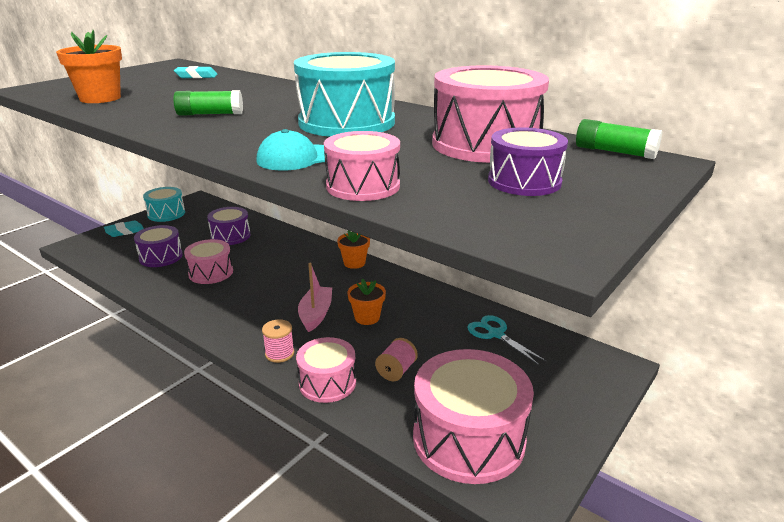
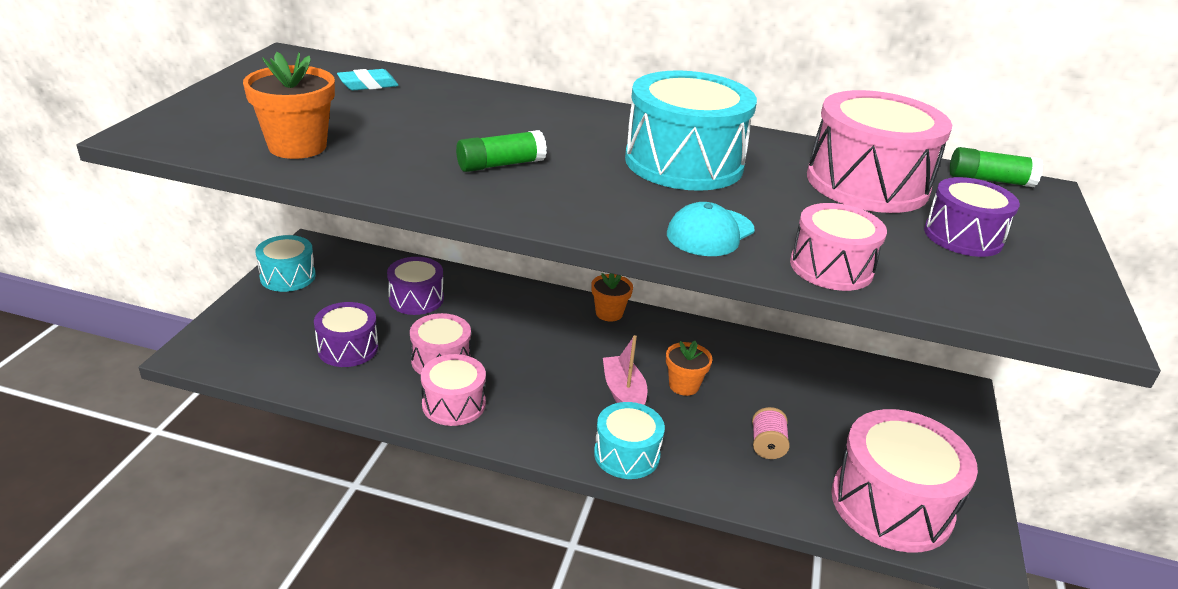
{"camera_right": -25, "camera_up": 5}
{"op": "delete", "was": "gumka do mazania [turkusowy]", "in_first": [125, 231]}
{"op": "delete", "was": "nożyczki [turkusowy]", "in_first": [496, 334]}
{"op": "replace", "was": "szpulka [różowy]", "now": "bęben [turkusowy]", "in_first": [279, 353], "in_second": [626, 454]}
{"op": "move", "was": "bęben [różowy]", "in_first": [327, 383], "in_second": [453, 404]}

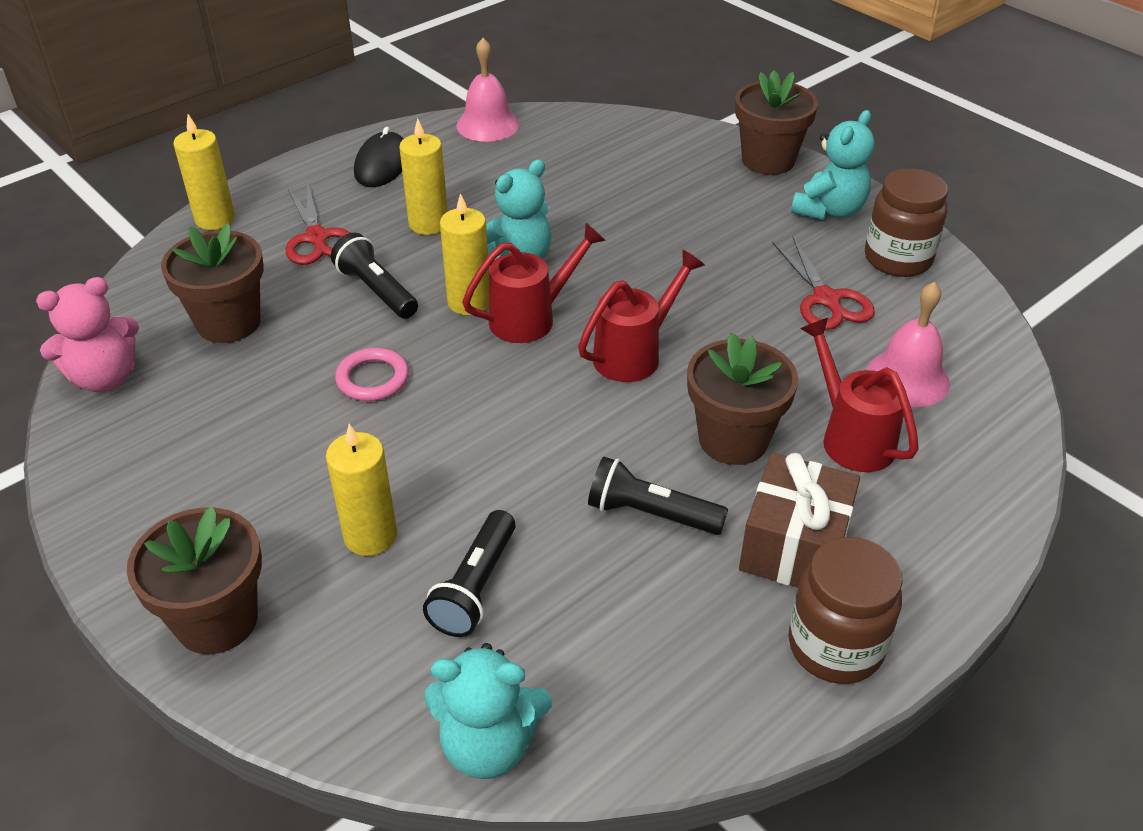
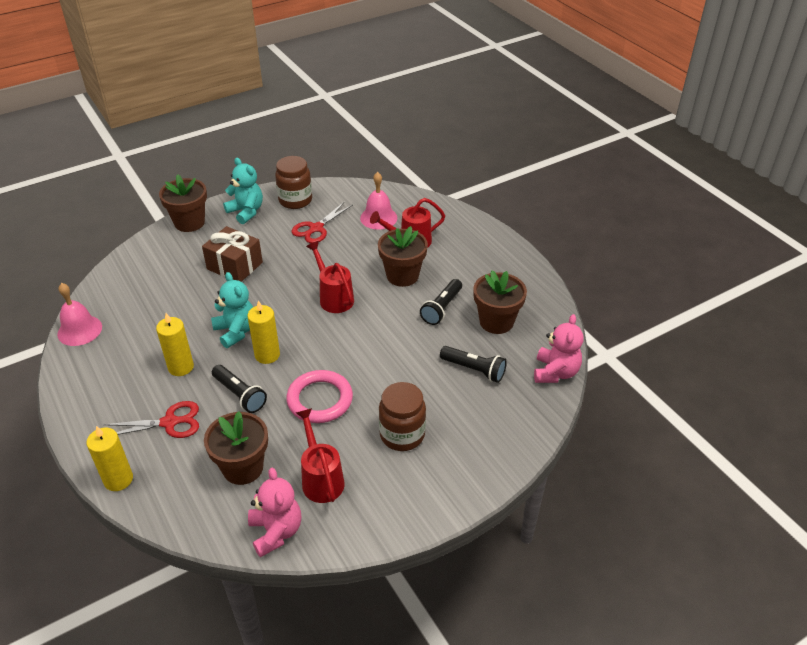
{"camera_right": -80, "camera_up": 0}
{"op": "delete", "was": "myszka [czarny]", "in_first": [382, 164]}
{"op": "move", "was": "konewka [czerwony]", "in_first": [530, 318], "in_second": [321, 479]}
{"op": "rotate", "was": "latarka [czarny]", "in_first": [376, 291], "in_second": [240, 395], "clockwise": -105}
{"op": "rotate", "was": "nożyczki [czerwony]", "in_first": [826, 299], "in_second": [316, 228], "clockwise": 135}
{"op": "resize", "was": "pierścień [różowy]", "in_first": [373, 379], "in_second": [320, 400], "ratio": 1.59}
{"op": "delete", "was": "świeca [żółty]", "in_first": [370, 536]}
{"op": "move", "was": "prezent [brązowy]", "in_first": [794, 546], "in_second": [234, 266]}
{"op": "move", "was": "doniczka [brązowy]", "in_first": [217, 620], "in_second": [496, 322]}
{"op": "move", "was": "słoik [brązowy]", "in_first": [835, 647], "in_second": [402, 435]}
{"op": "recolor", "was": "miś [turkusowy]", "now": "miś [różowy]", "in_first": [488, 744], "in_second": [555, 372]}

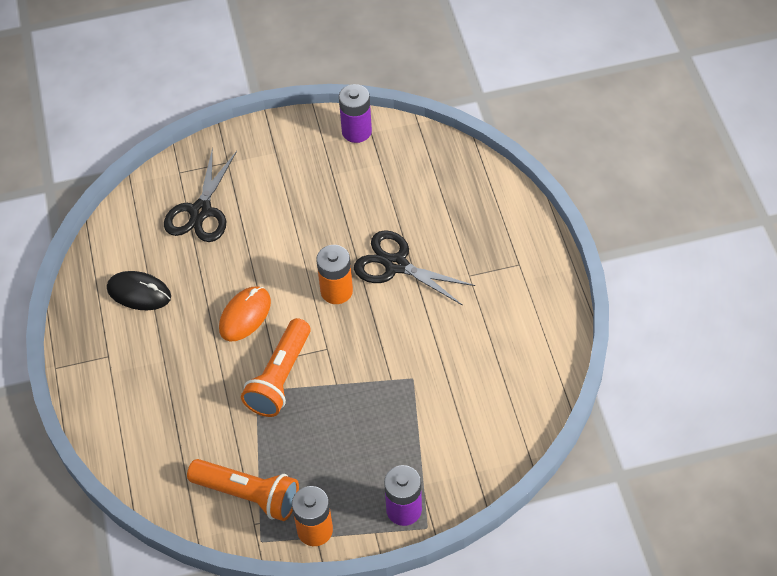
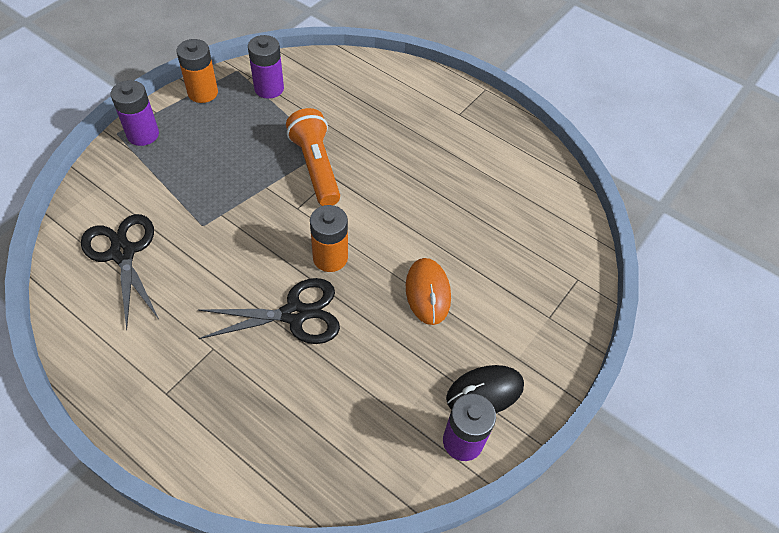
{"camera_right": 135, "camera_up": 0}
{"op": "move", "was": "nożyczki [czarny]", "in_first": [201, 211], "in_second": [123, 253]}
{"op": "move", "was": "myszka [czarny]", "in_first": [139, 293], "in_second": [485, 392]}
{"op": "move", "was": "myszka [pomarańczowy]", "in_first": [245, 315], "in_second": [428, 292]}
{"op": "replace", "was": "latarka [pomarańczowy]", "now": "bateria [fioletowy]", "in_first": [248, 495], "in_second": [269, 88]}

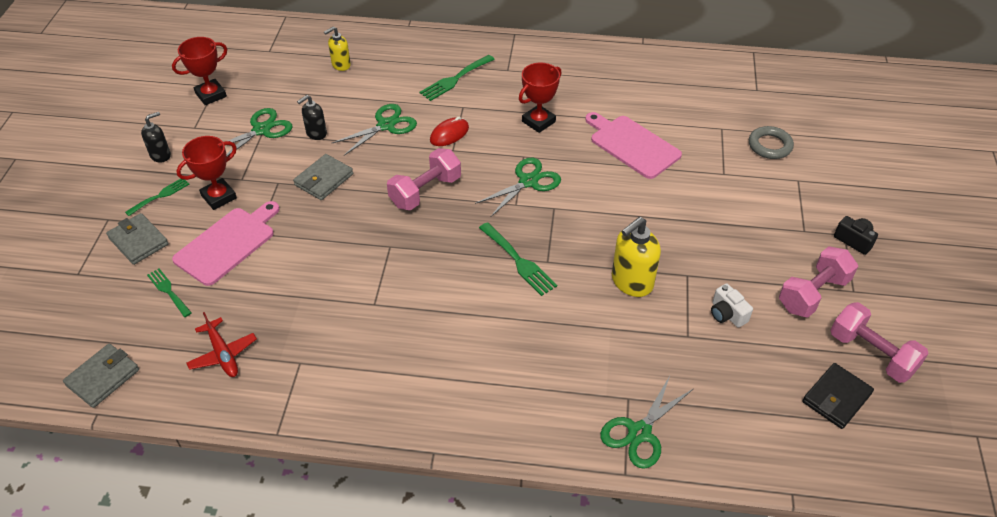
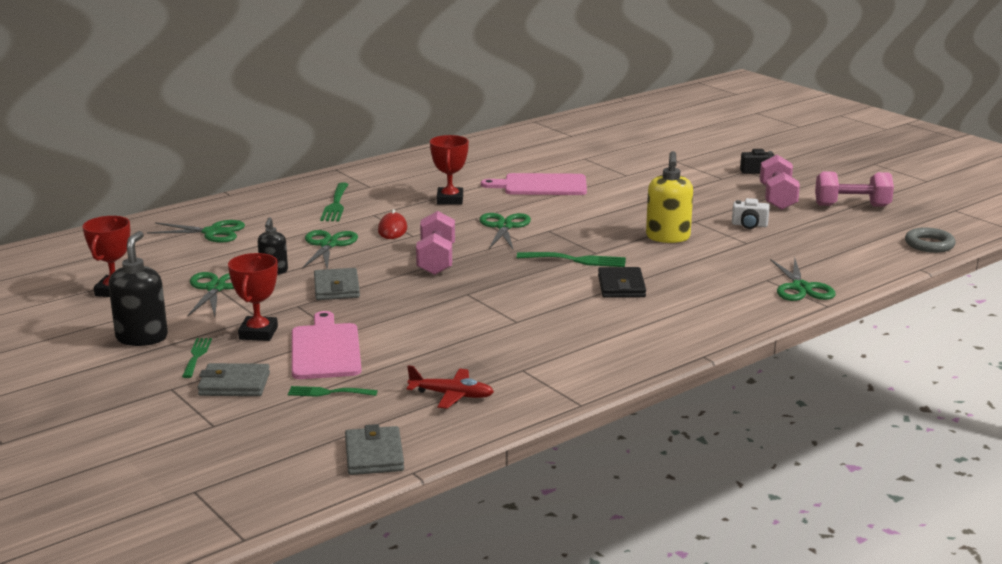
{"camera_right": -45, "camera_up": -25}
{"op": "replace", "was": "dozownik mydła [żółty]", "now": "nożyczki [zielony]", "in_first": [341, 65], "in_second": [212, 232]}
{"op": "resize", "was": "dozownik mydła [czarny]", "in_first": [161, 155], "in_second": [142, 338], "ratio": 1.66}
{"op": "move", "was": "pierścień [szary]", "in_first": [770, 146], "in_second": [929, 244]}
{"op": "move", "was": "portfel [czarny]", "in_first": [836, 398], "in_second": [621, 286]}

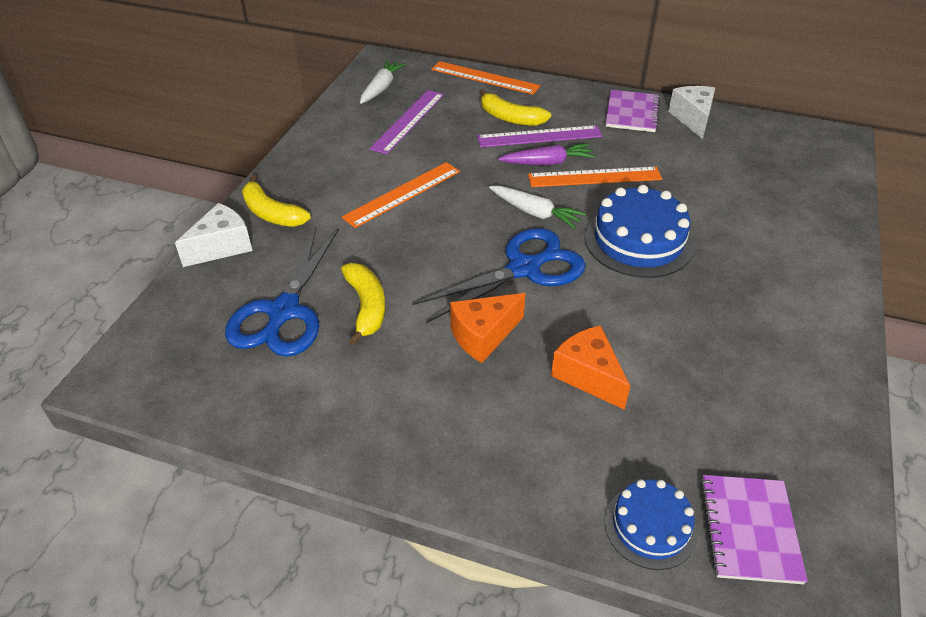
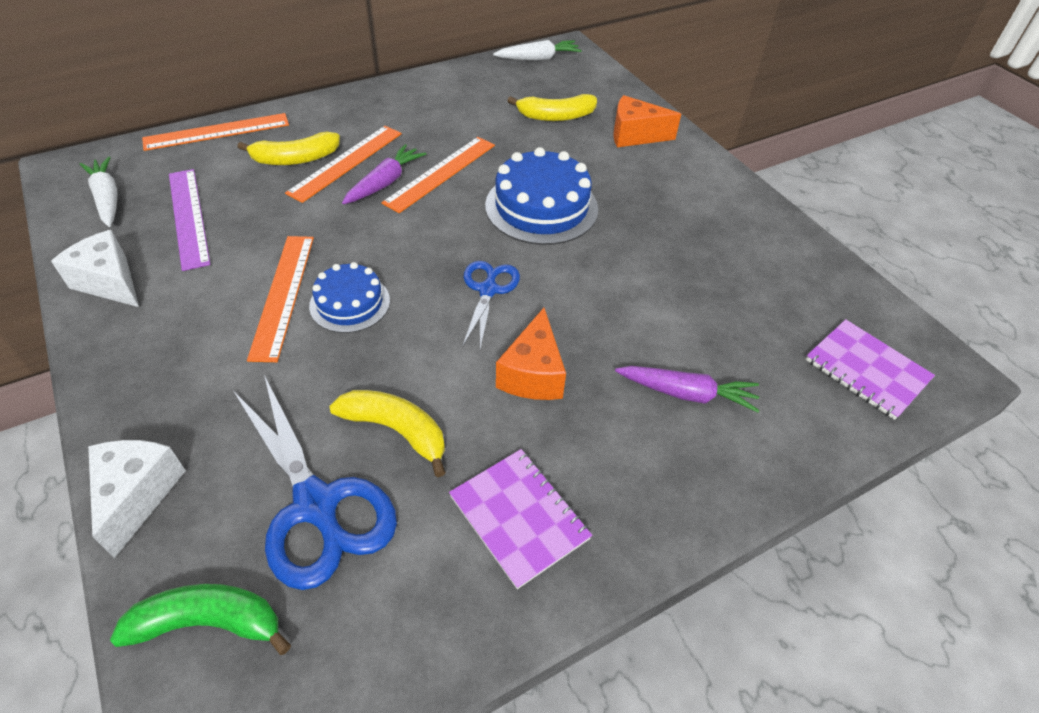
{"camera_right": -50, "camera_up": 5}
{"op": "move", "was": "ser [biały]", "in_first": [692, 119], "in_second": [110, 282]}
{"op": "move", "was": "zeszyt [fioletowy]", "in_first": [631, 113], "in_second": [519, 517]}
{"op": "recolor", "was": "linijka [fioletowy]", "now": "linijka [pomarańczowy]", "in_first": [539, 137], "in_second": [346, 162]}
{"op": "move", "was": "banan [żółty]", "in_first": [271, 213], "in_second": [556, 116]}
{"op": "move", "was": "marchewka [biały]", "in_first": [535, 213], "in_second": [538, 58]}
{"op": "resize", "was": "nożyczki [niebieski]", "in_first": [524, 268], "in_second": [488, 290], "ratio": 0.59}
{"op": "move", "was": "ser [pomarańczowy]", "in_first": [588, 376], "in_second": [635, 135]}
{"op": "move", "was": "tort [niebieski]", "in_first": [650, 526], "in_second": [350, 303]}
{"op": "insert", "now": "marchewka [fioletowy]", "in_second": [687, 393]}
{"op": "insert", "now": "banan [zielony]", "in_second": [209, 622]}

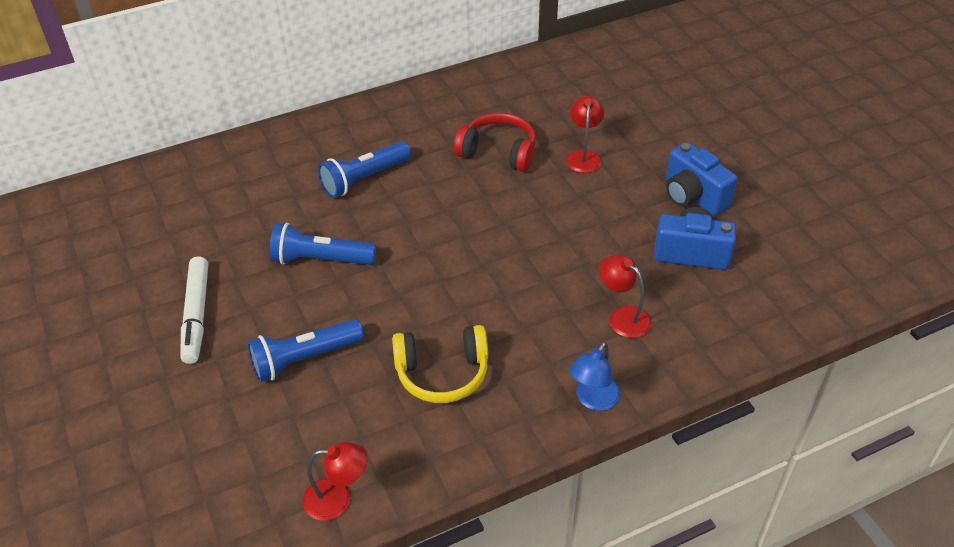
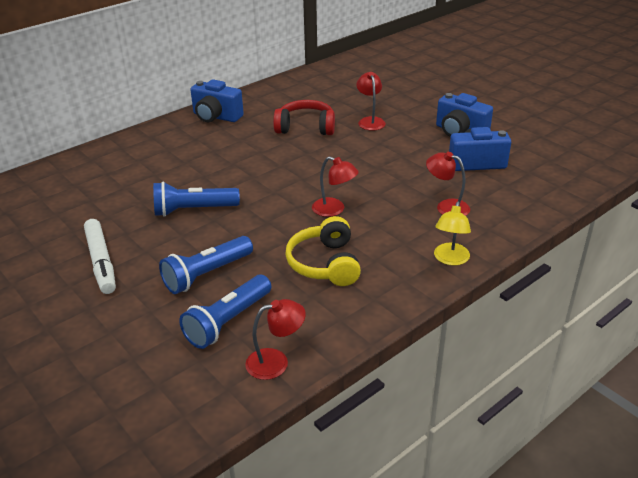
{"camera_right": -15, "camera_up": -10}
{"op": "move", "was": "latarka [niebieski]", "in_first": [364, 179], "in_second": [228, 321]}
{"op": "rotate", "was": "słuchawki [żółty]", "in_first": [442, 373], "in_second": [325, 264], "clockwise": 105}
{"op": "recolor", "was": "lampka [niebieski]", "now": "lampka [żółty]", "in_first": [593, 400], "in_second": [450, 259]}
{"op": "insert", "now": "aparat fotograficzny [niebieski]", "in_second": [216, 117]}
{"op": "insert", "now": "lampka [czerwony]", "in_second": [334, 210]}

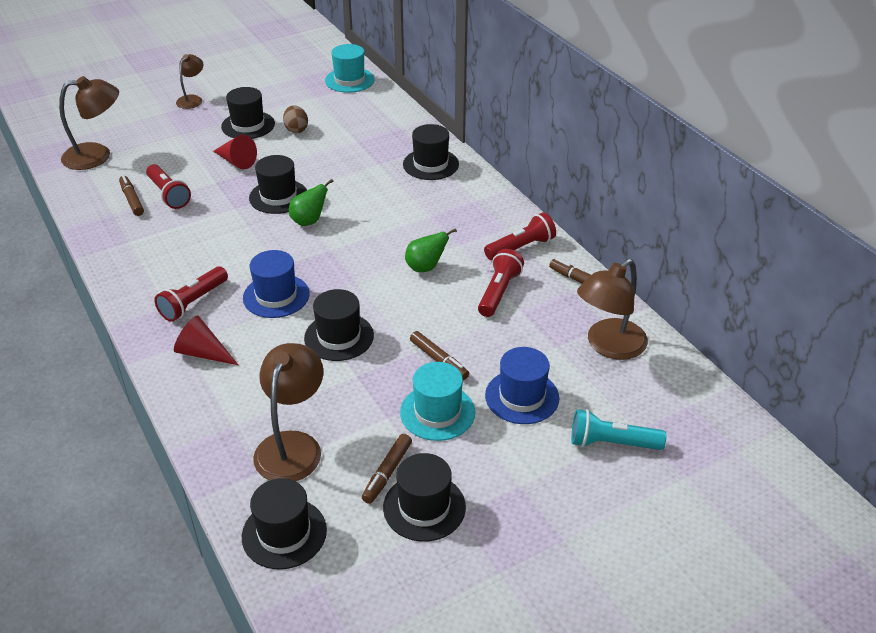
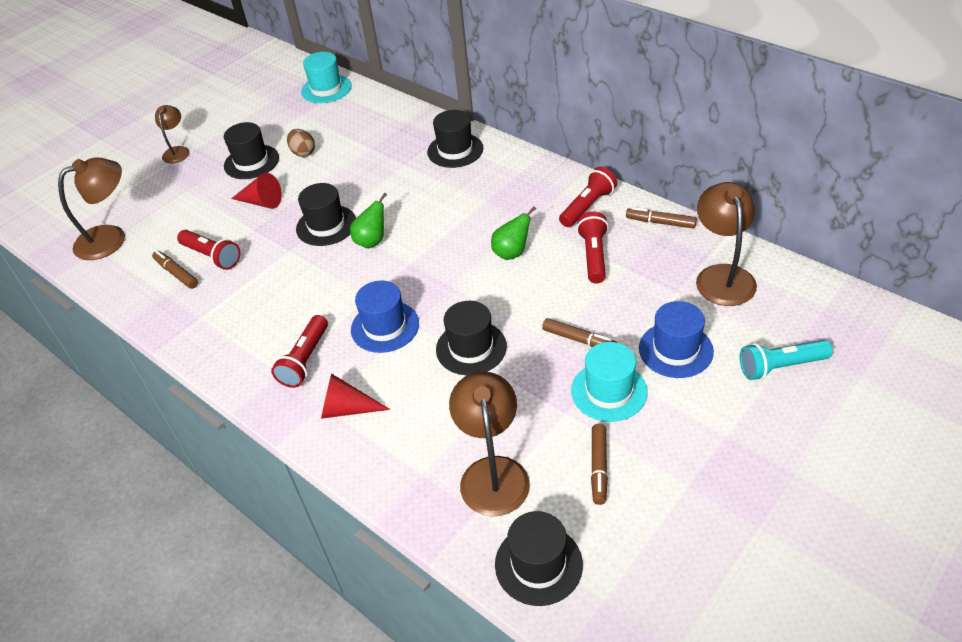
{"camera_right": -15, "camera_up": 5}
{"op": "rotate", "was": "lampka [brązowy]", "in_first": [608, 346], "in_second": [722, 276], "clockwise": 150}
{"op": "delete", "was": "kapelusz [czarny]", "in_first": [424, 507]}

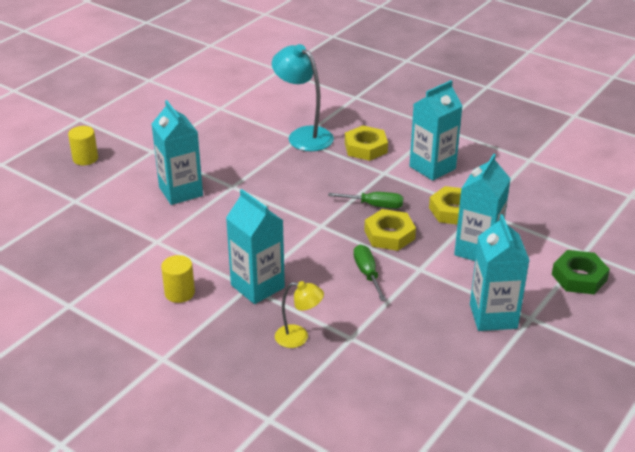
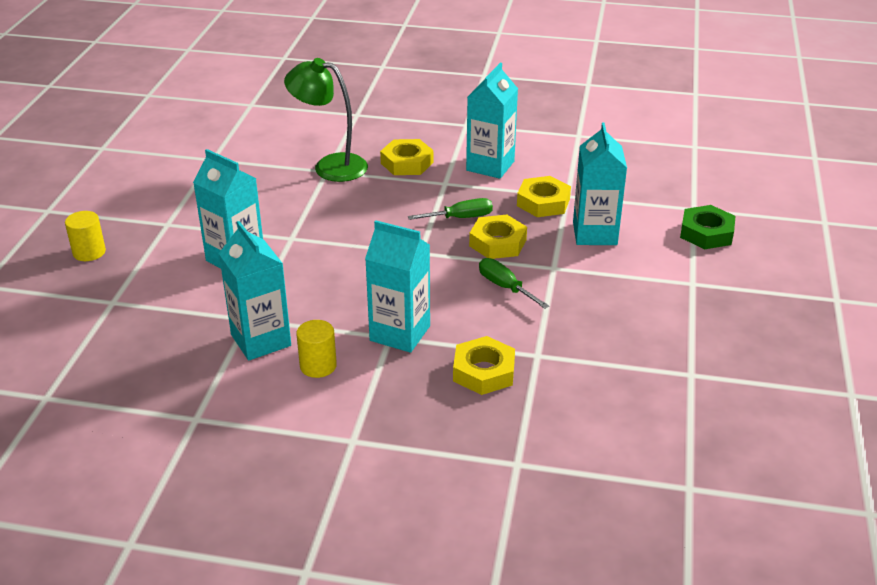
{"camera_right": -25, "camera_up": 0}
{"op": "recolor", "was": "lampka [turkusowy]", "now": "lampka [zielony]", "in_first": [303, 135], "in_second": [330, 166]}
{"op": "move", "was": "karton mleka [turkusowy]", "in_first": [493, 316], "in_second": [261, 340]}
{"op": "replace", "was": "lampka [żółty]", "now": "nakrętka [żółty]", "in_first": [299, 337], "in_second": [484, 371]}

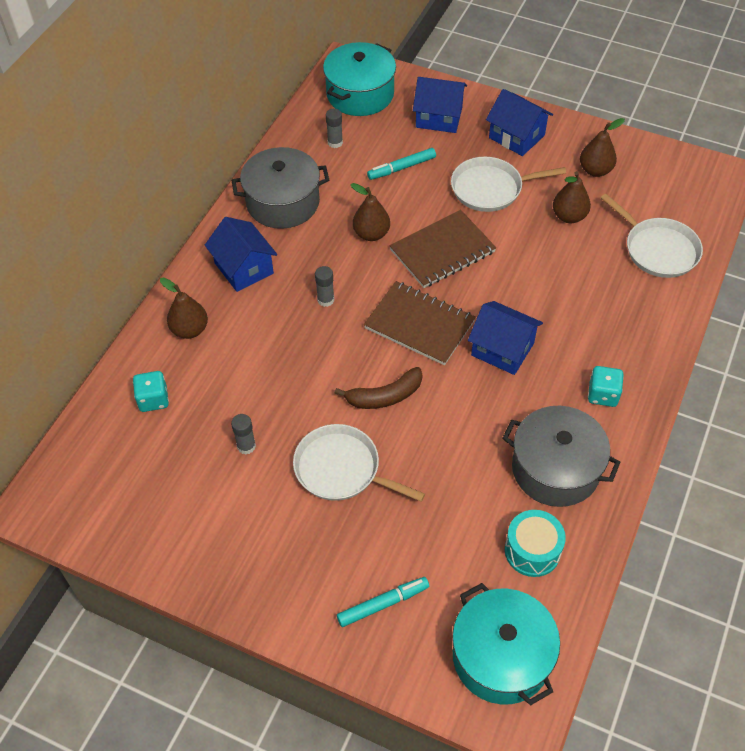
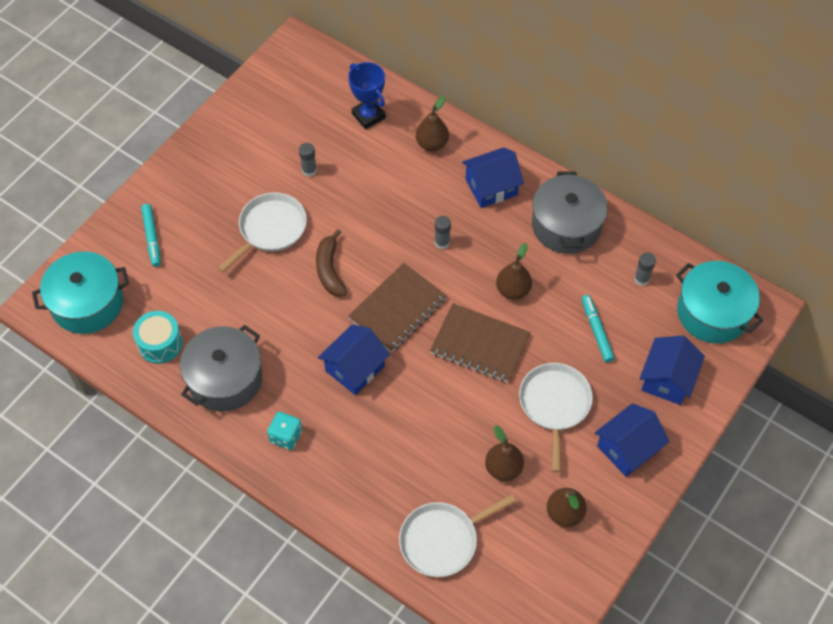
{"camera_right": 100, "camera_up": 5}
{"op": "rotate", "was": "zeszyt [brązowy]", "in_first": [442, 251], "in_second": [480, 344], "clockwise": -45}
{"op": "replace", "was": "kostka do gry [turkusowy]", "now": "puchar [niebieski]", "in_first": [153, 399], "in_second": [368, 116]}

